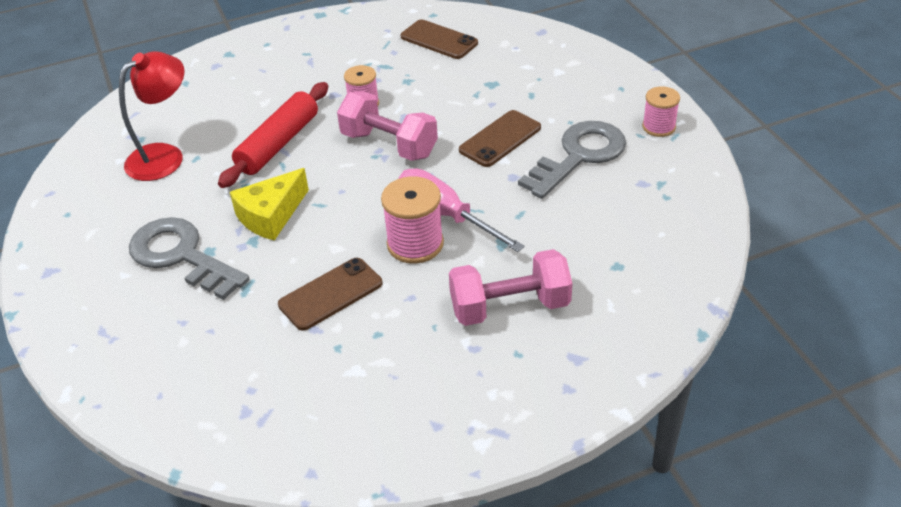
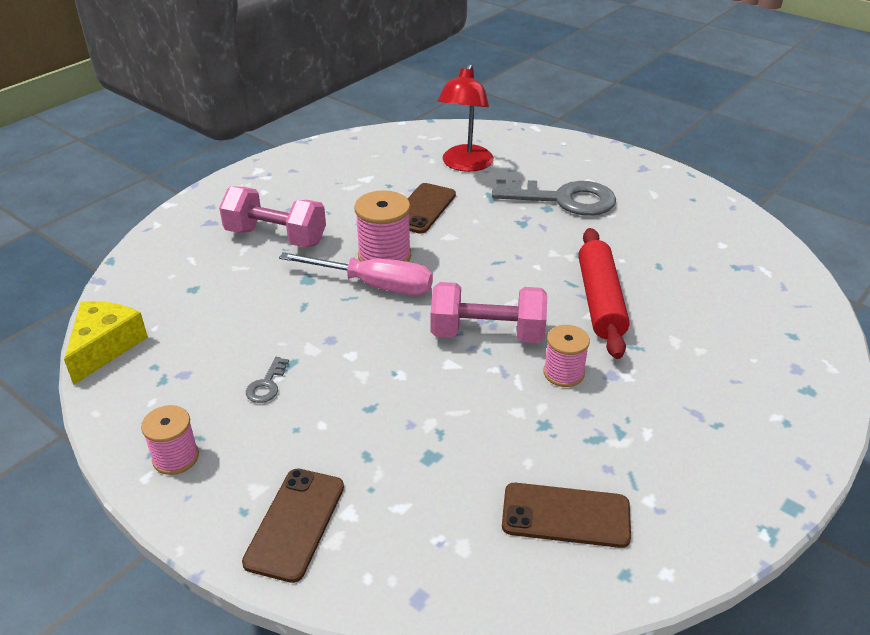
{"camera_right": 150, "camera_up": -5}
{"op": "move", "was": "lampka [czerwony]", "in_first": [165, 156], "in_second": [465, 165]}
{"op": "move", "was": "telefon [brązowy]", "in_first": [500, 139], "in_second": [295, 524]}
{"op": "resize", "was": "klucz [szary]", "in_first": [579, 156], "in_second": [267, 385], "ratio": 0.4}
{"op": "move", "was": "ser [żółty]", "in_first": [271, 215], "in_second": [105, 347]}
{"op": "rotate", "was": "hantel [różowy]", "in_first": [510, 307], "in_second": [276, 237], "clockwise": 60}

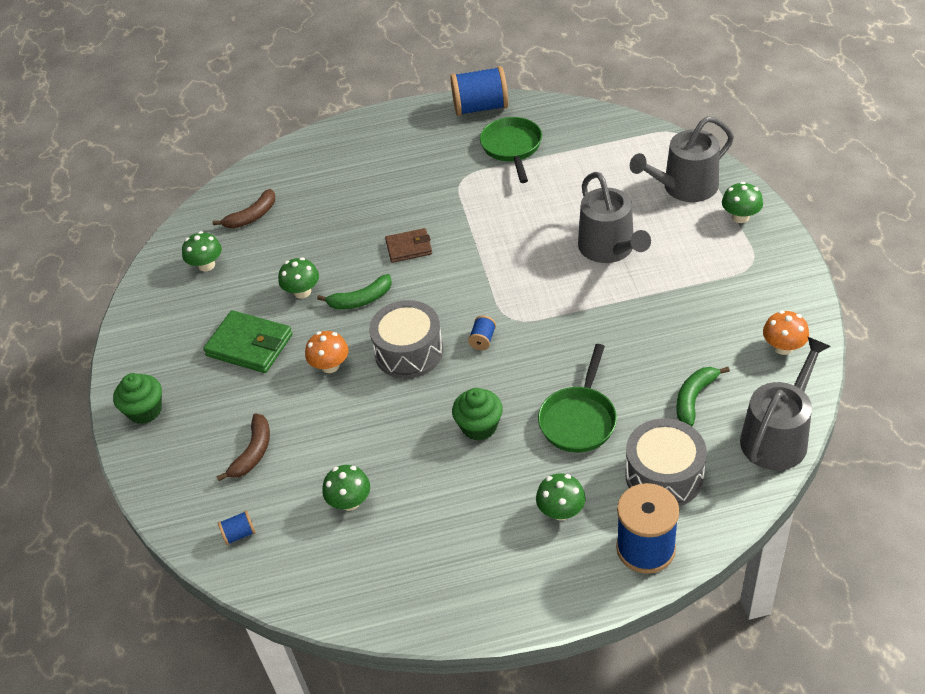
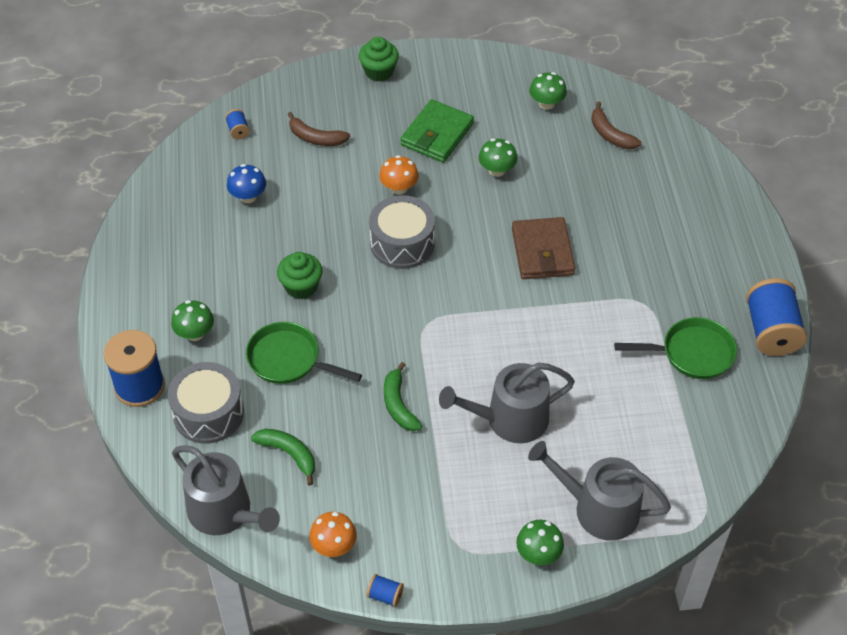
{"camera_right": 90, "camera_up": 5}
{"op": "rotate", "was": "konewka [szary]", "in_first": [684, 187], "in_second": [598, 509], "clockwise": -45}
{"op": "resize", "was": "portfel [brązowy]", "in_first": [409, 248], "in_second": [542, 252], "ratio": 1.59}
{"op": "move", "was": "banan [zielony]", "in_first": [361, 300], "in_second": [398, 404]}
{"op": "move", "was": "szpulka [niebieski]", "in_first": [483, 340], "in_second": [385, 595]}
{"op": "recolor", "was": "grzyb [zielony]", "now": "grzyb [niebieski]", "in_first": [350, 501], "in_second": [248, 197]}

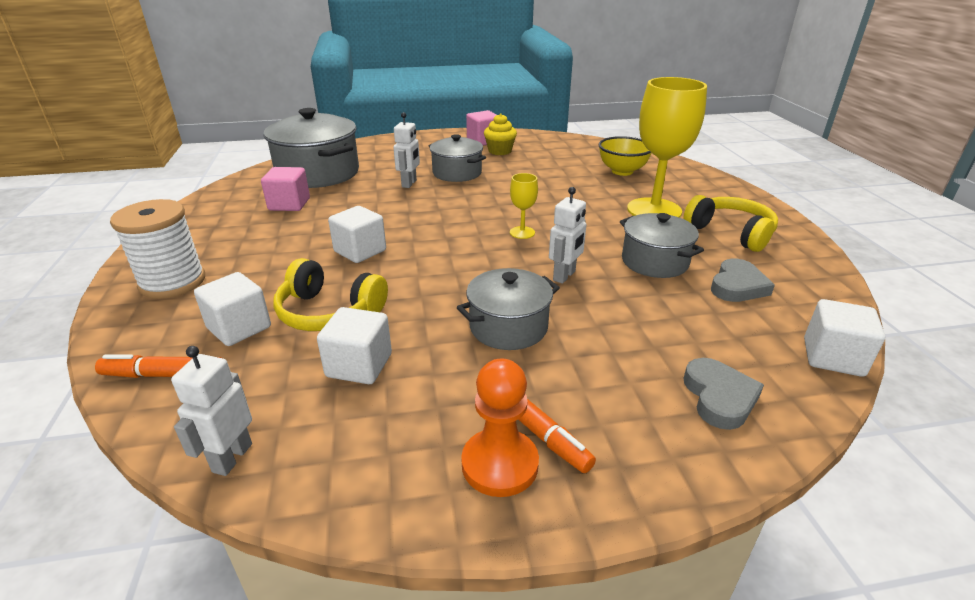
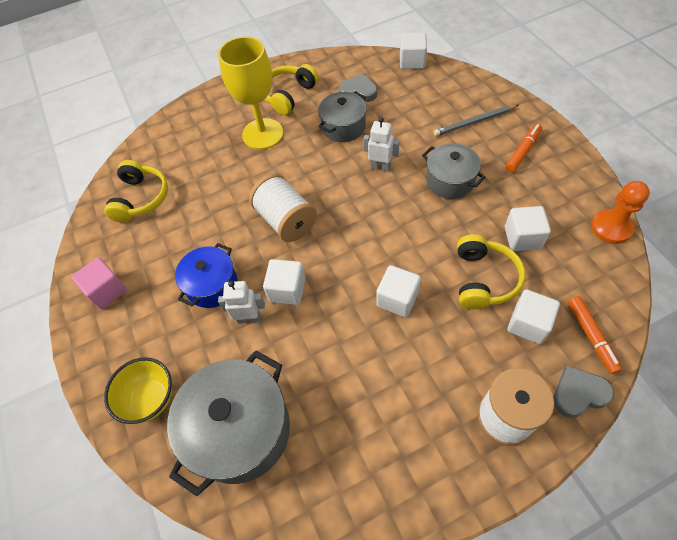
{"camera_right": -100, "camera_up": 25}
{"op": "delete", "was": "muffinka [żółty]", "in_first": [500, 151]}
{"op": "recolor", "was": "garnek [szary]", "now": "garnek [niebieski]", "in_first": [457, 173], "in_second": [212, 285]}
{"op": "move", "was": "miska [żółty]", "in_first": [622, 171], "in_second": [150, 399]}
{"op": "delete", "was": "sześcian [różowy]", "in_first": [289, 204]}
{"op": "delete", "was": "kielich [żółty]", "in_first": [522, 232]}
{"op": "delete", "was": "robot [biały]", "in_first": [232, 457]}
{"op": "move", "was": "pionek [pomarańczowy]", "in_first": [500, 464], "in_second": [611, 227]}
{"op": "move", "was": "serce [szary]", "in_first": [719, 397], "in_second": [578, 393]}
{"op": "insert", "now": "ołówek [szary]", "in_second": [474, 122]}
{"op": "insert", "now": "słuchawki [żółty]", "in_second": [141, 198]}
{"op": "insert", "now": "szpulka [biały]", "in_second": [286, 220]}
{"op": "insert", "now": "sześcian [biały]", "in_second": [287, 290]}

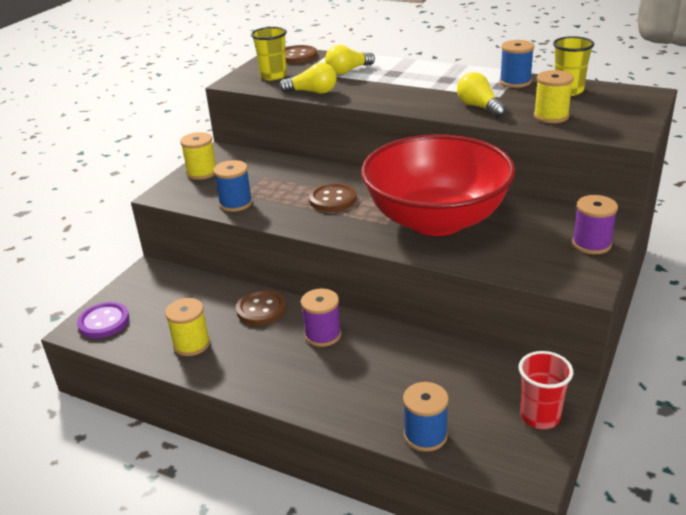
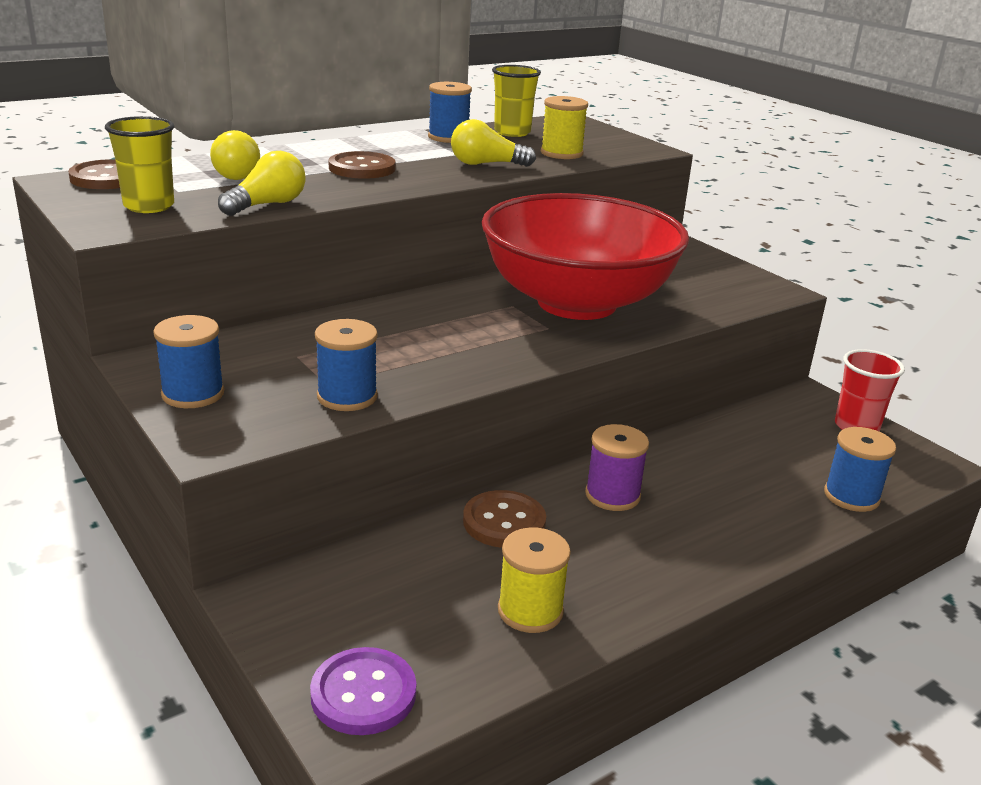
{"camera_right": -65, "camera_up": -5}
{"op": "recolor", "was": "szpulka [żółty]", "now": "szpulka [niebieski]", "in_first": [202, 172], "in_second": [193, 394]}
{"op": "move", "was": "guzik [brązowy]", "in_first": [333, 199], "in_second": [362, 168]}
{"op": "delete", "was": "szpulka [fioletowy]", "in_first": [591, 244]}

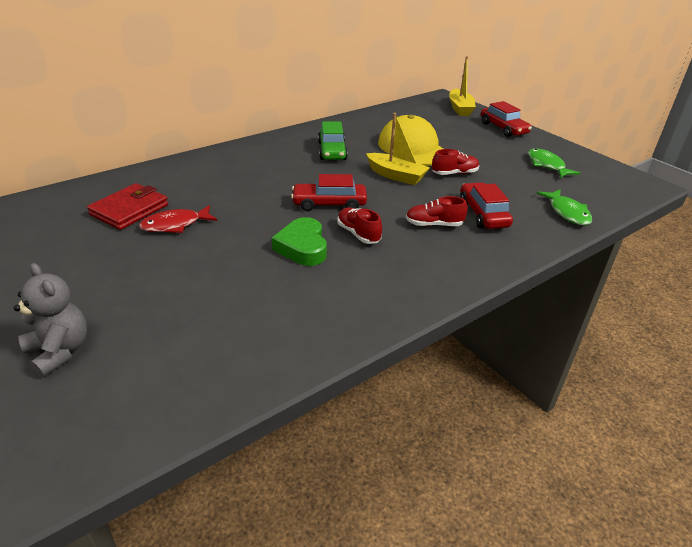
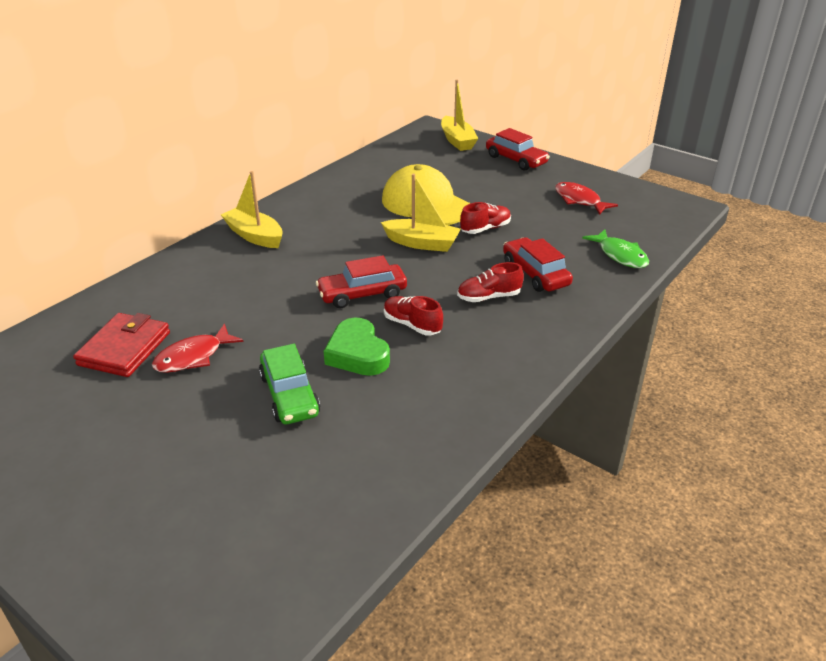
{"camera_right": -15, "camera_up": 0}
{"op": "move", "was": "samochód [zielony]", "in_first": [332, 151], "in_second": [289, 395]}
{"op": "recolor", "was": "ryba [zielony]", "now": "ryba [czerwony]", "in_first": [547, 165], "in_second": [579, 200]}
{"op": "delete", "was": "miś [szary]", "in_first": [60, 351]}
{"op": "insert", "now": "łódka [żółty]", "in_second": [255, 236]}

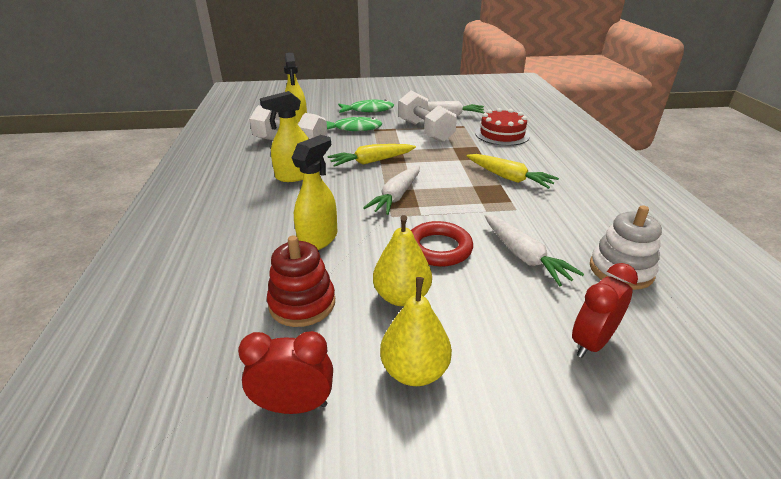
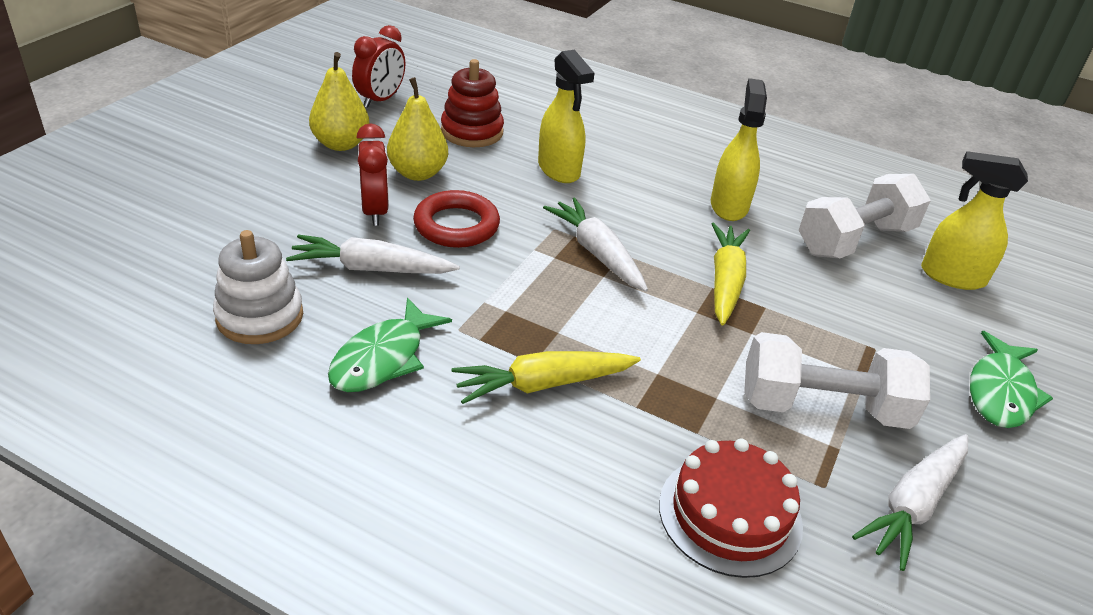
{"camera_right": 120, "camera_up": 5}
{"op": "move", "was": "ryba [zielony]", "in_first": [354, 128], "in_second": [383, 358]}
{"op": "move", "was": "budzik [czerwony]", "in_first": [591, 342], "in_second": [375, 211]}

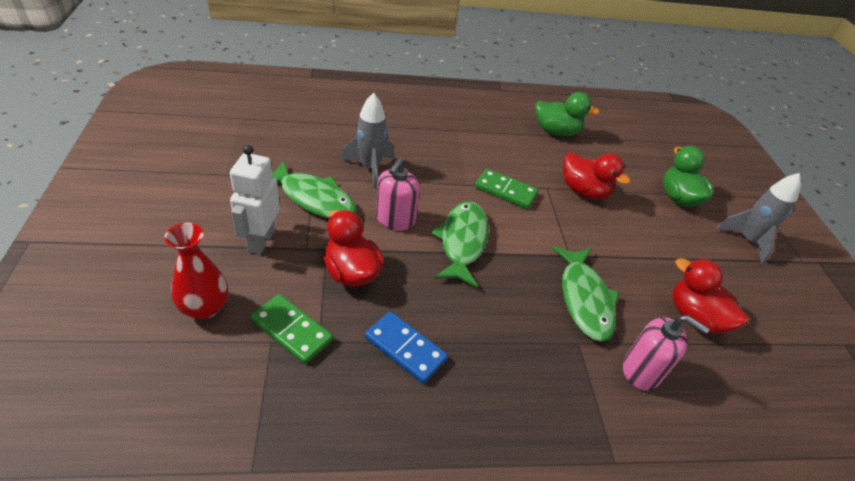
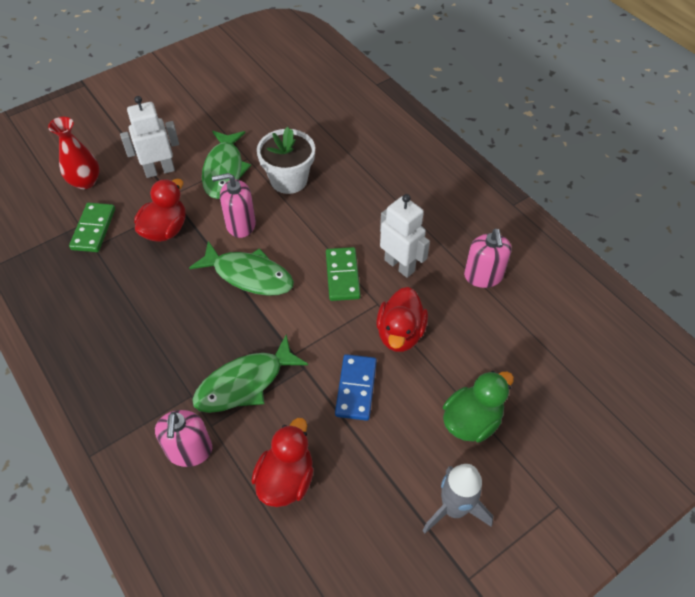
{"camera_right": 65, "camera_up": 10}
{"op": "replace", "was": "kaczka [zielony]", "now": "dozownik mydła [różowy]", "in_first": [556, 132], "in_second": [483, 276]}
{"op": "replace", "was": "rakieta [szary]", "now": "doniczka [biały]", "in_first": [369, 168], "in_second": [289, 180]}
{"op": "rotate", "was": "ryba [zielony]", "in_first": [462, 242], "in_second": [249, 275], "clockwise": 45}
{"op": "move", "was": "kostka domina [niebieski]", "in_first": [405, 348], "in_second": [356, 388]}
{"op": "insert", "now": "robot [biały]", "in_second": [400, 265]}

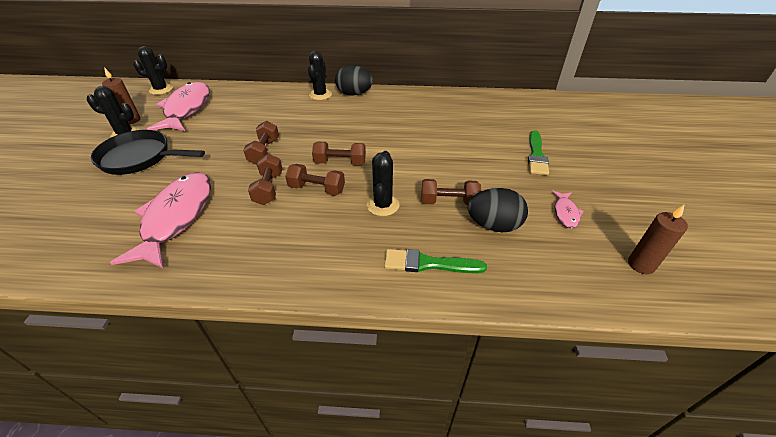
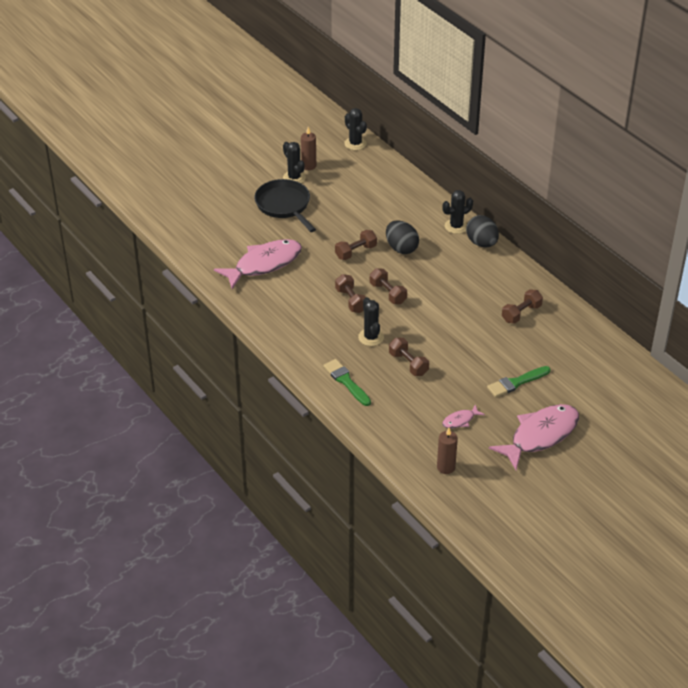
{"camera_right": 50, "camera_up": 0}
{"op": "move", "was": "ryba [różowy]", "in_first": [187, 109], "in_second": [540, 436]}
{"op": "rotate", "was": "kaktus [czarny]", "in_first": [383, 205], "in_second": [371, 337], "clockwise": -75}
{"op": "move", "was": "hantel [brązowy]", "in_first": [268, 188], "in_second": [521, 313]}
{"op": "move", "was": "jajko [czarny]", "in_first": [493, 225], "in_second": [401, 248]}

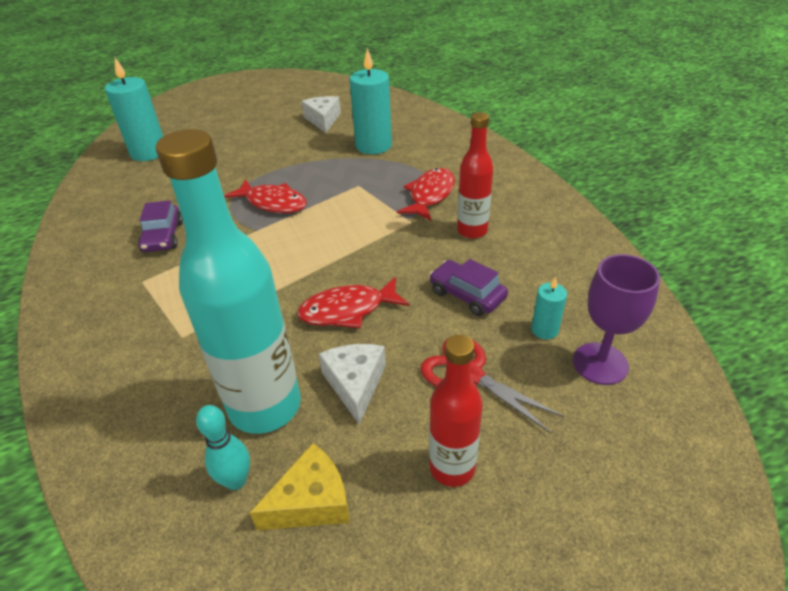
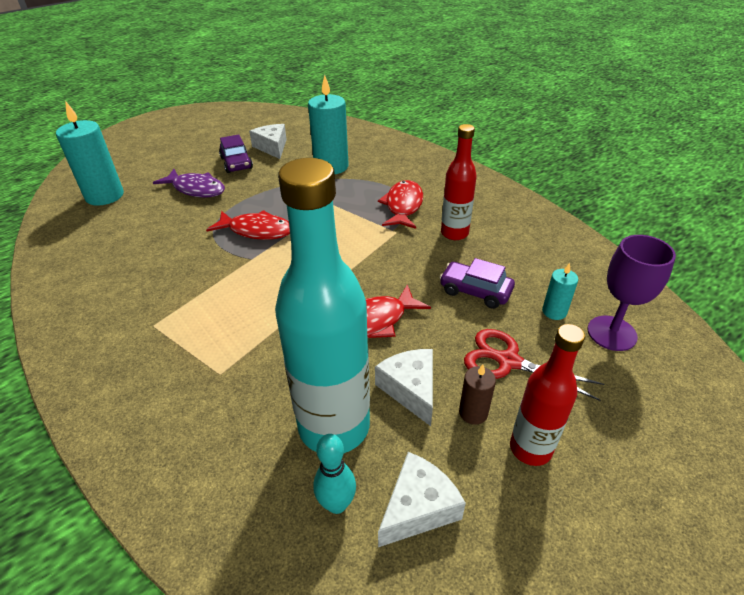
{"camera_right": -15, "camera_up": 0}
{"op": "move", "was": "samochód [fioletowy]", "in_first": [163, 237], "in_second": [236, 163]}
{"op": "recolor", "was": "ser [żółty]", "now": "ser [biały]", "in_first": [311, 501], "in_second": [418, 508]}
{"op": "insert", "now": "ryba [fioletowy]", "in_second": [196, 189]}
{"op": "insert", "now": "świeca [brązowy]", "in_second": [473, 412]}

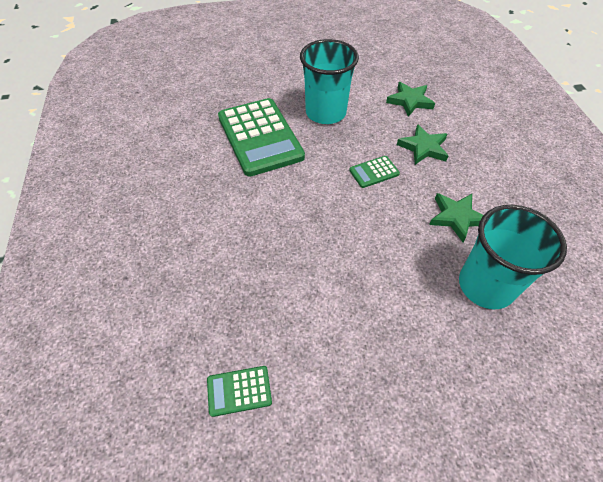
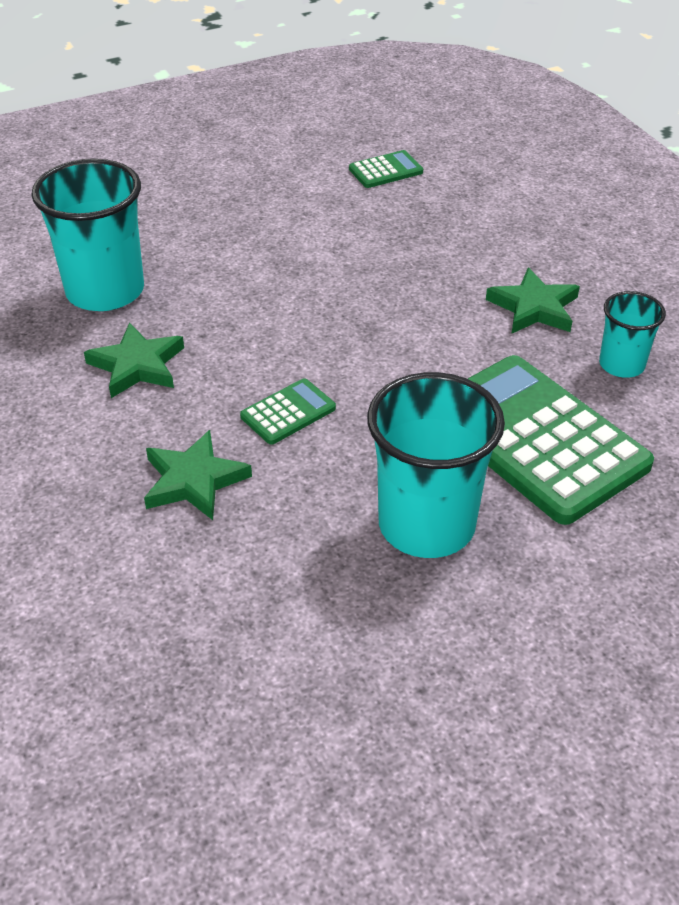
{"camera_right": 165, "camera_up": -10}
{"op": "move", "was": "gwiazda [zielony]", "in_first": [410, 101], "in_second": [534, 307]}
{"op": "insert", "now": "szklanka [turkusowy]", "in_second": [621, 365]}

